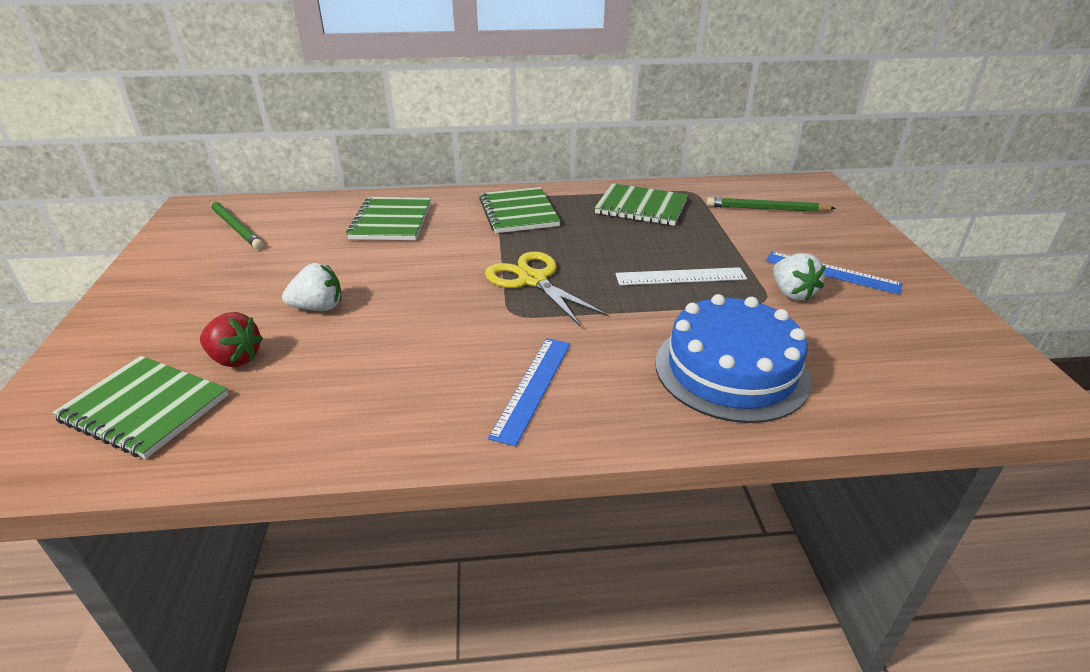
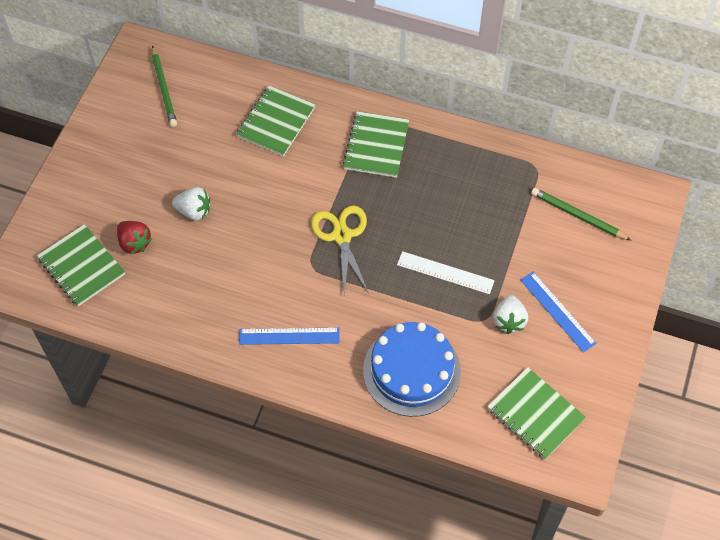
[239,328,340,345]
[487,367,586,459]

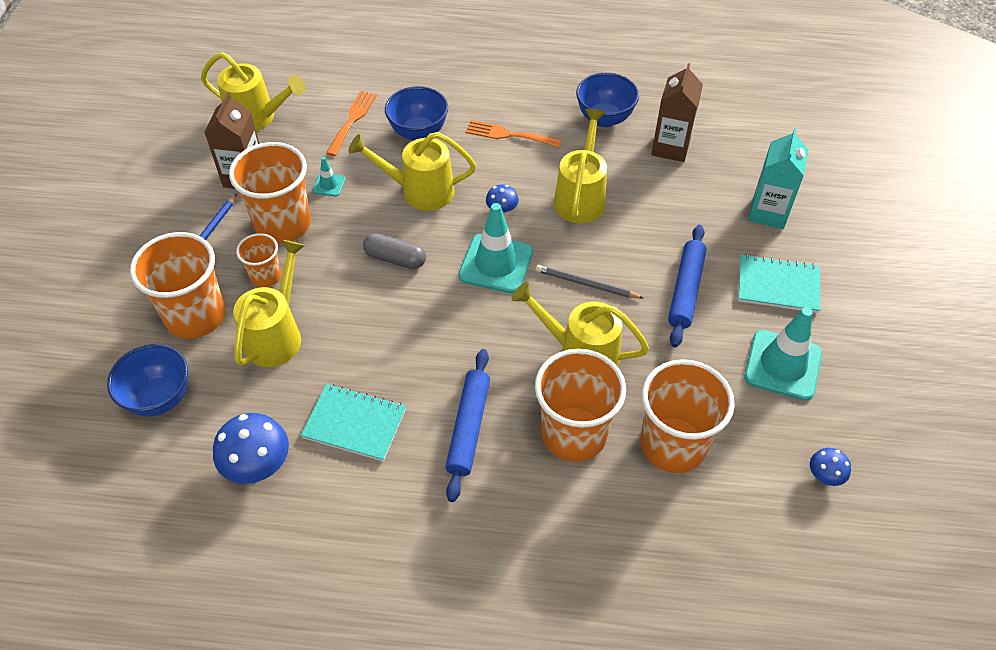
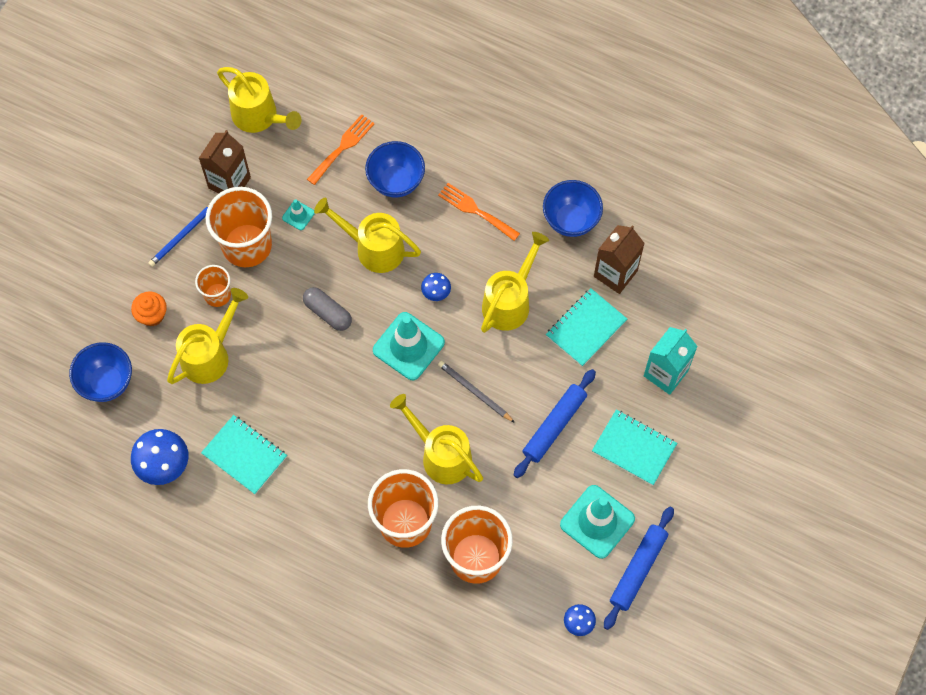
[131,292,167,326]
[604,507,674,630]
[546,288,627,367]

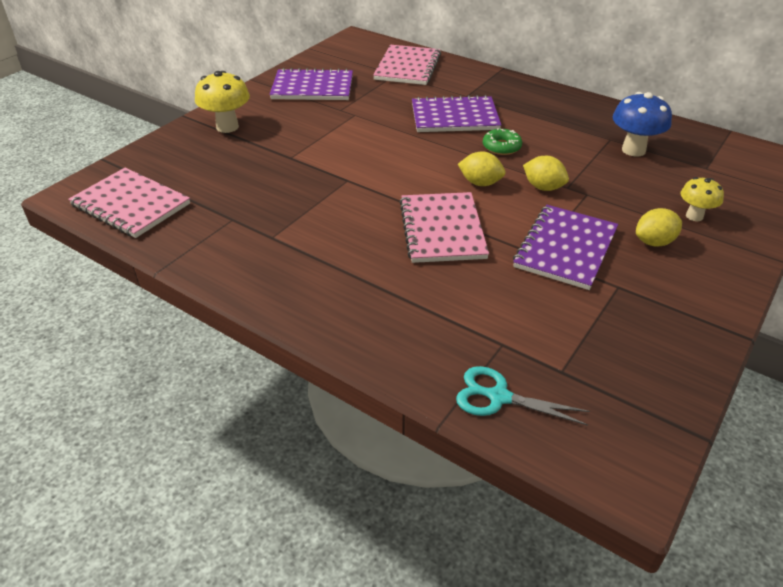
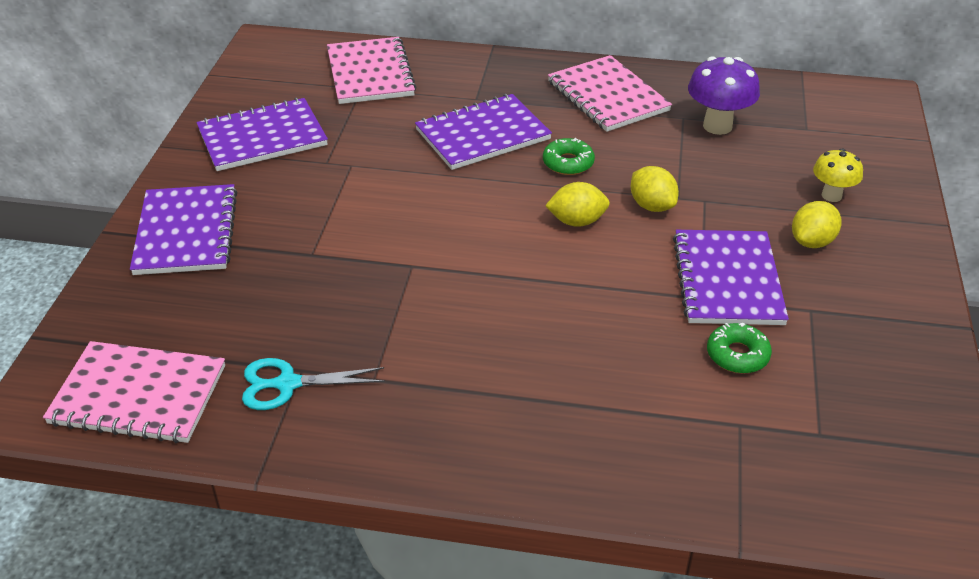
[130,184,237,275]
[548,55,672,132]
[242,358,385,410]
[631,166,679,212]
[688,56,760,135]
[707,323,772,374]

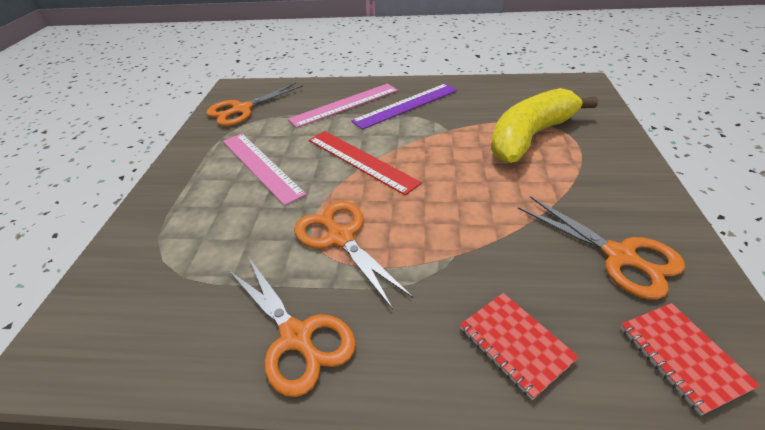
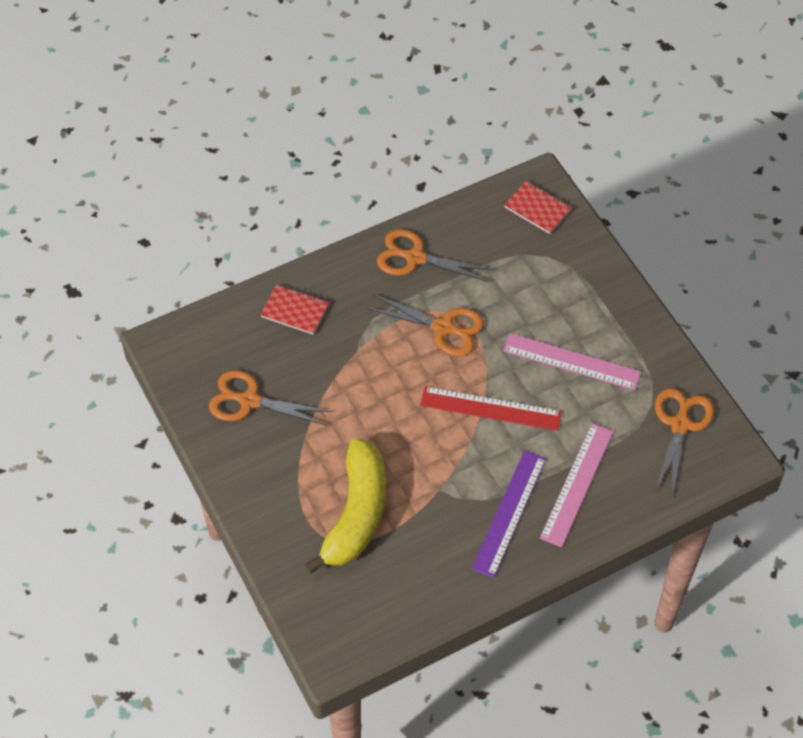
[504,181,572,234]

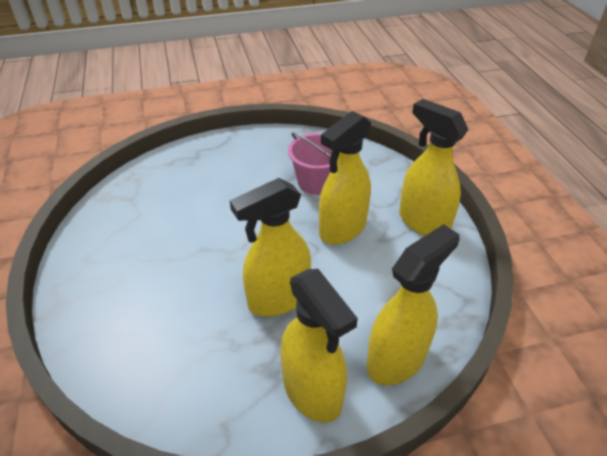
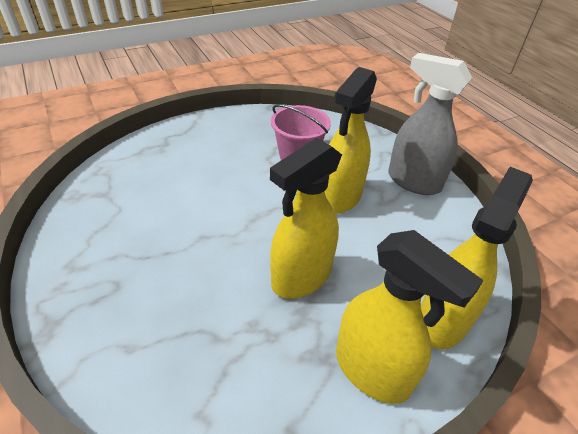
[388,53,472,195]

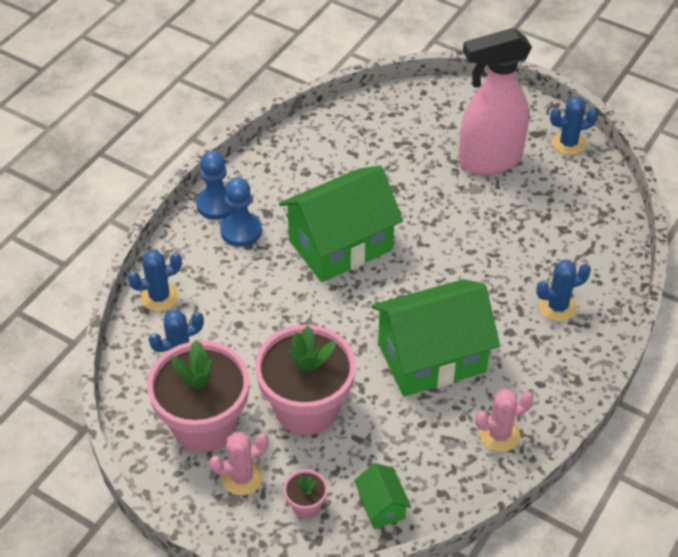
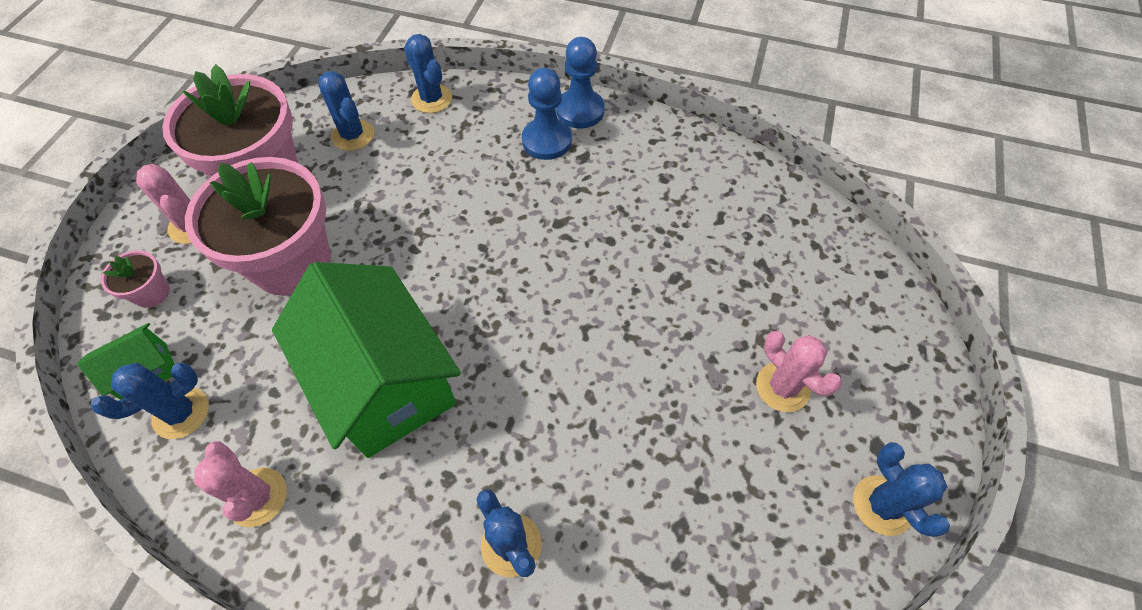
[279,165,403,282] (first image)
[756,331,842,412]
[91,363,209,439]

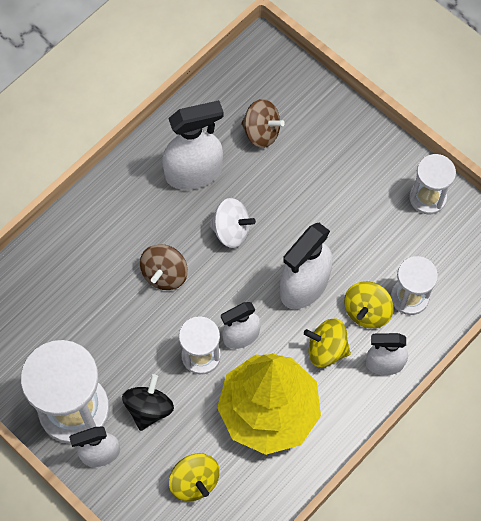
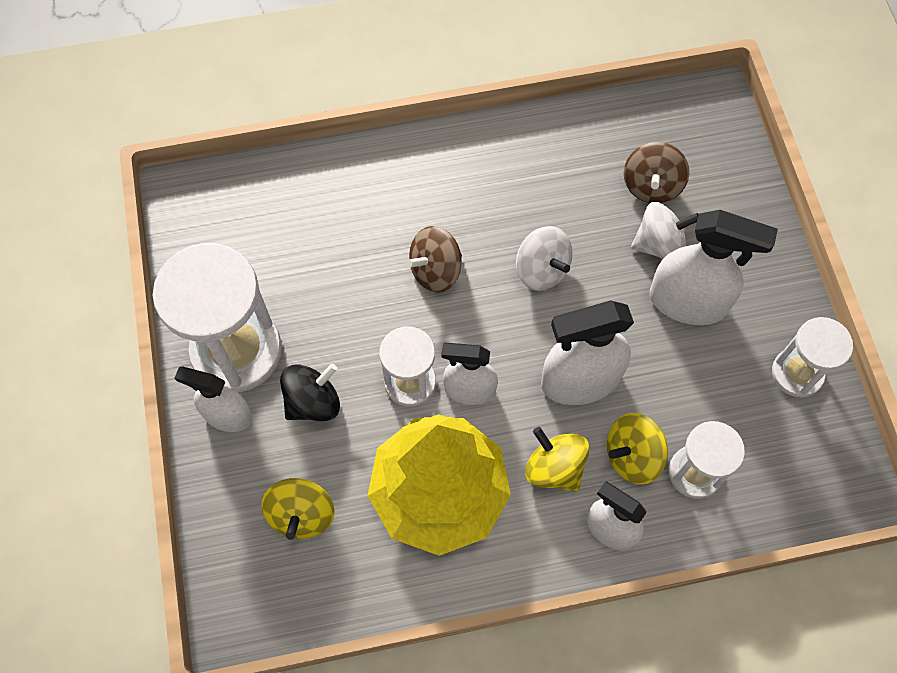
[650,210,778,325]
[624,142,689,203]
[631,202,699,259]

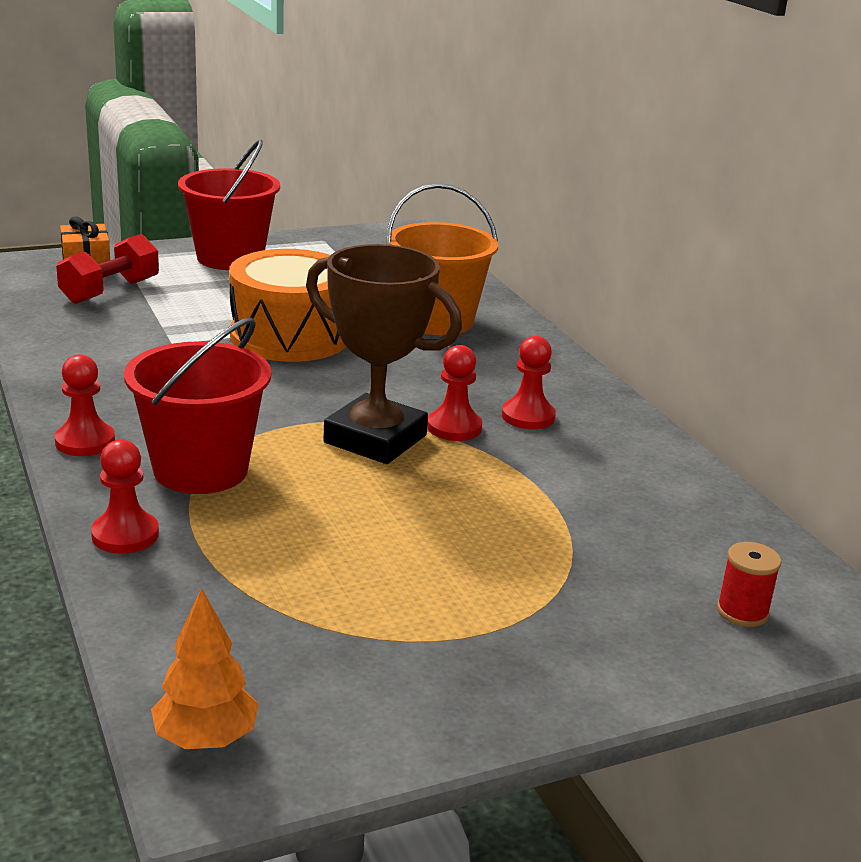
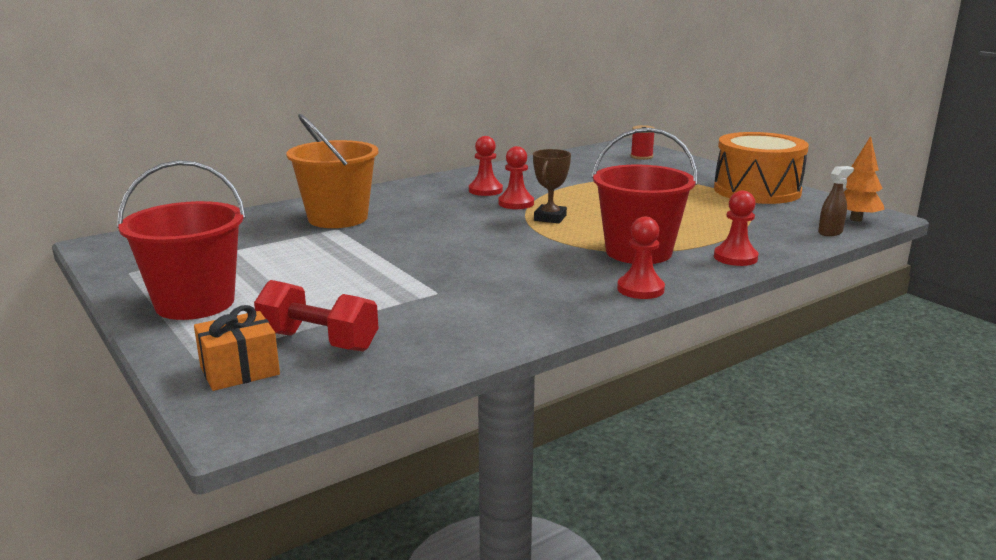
[714,132,809,204]
[533,149,571,223]
[818,166,854,236]

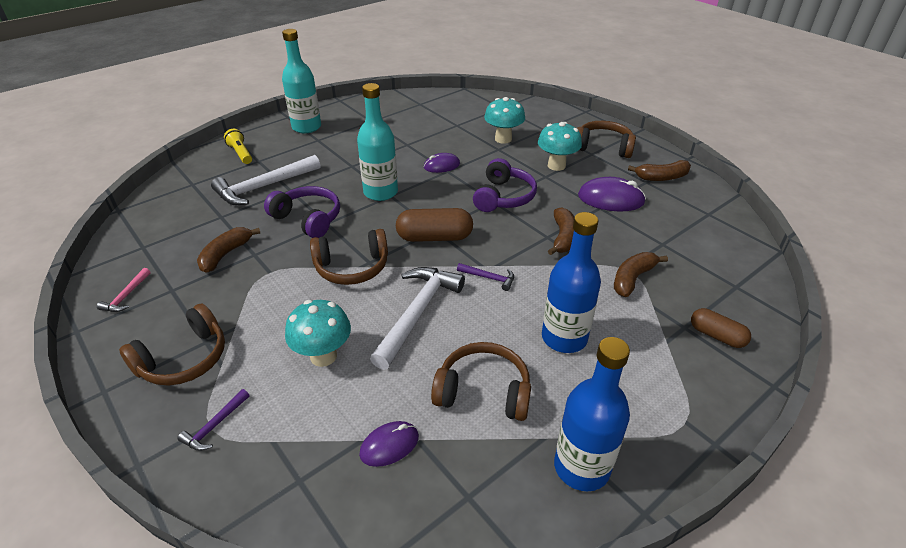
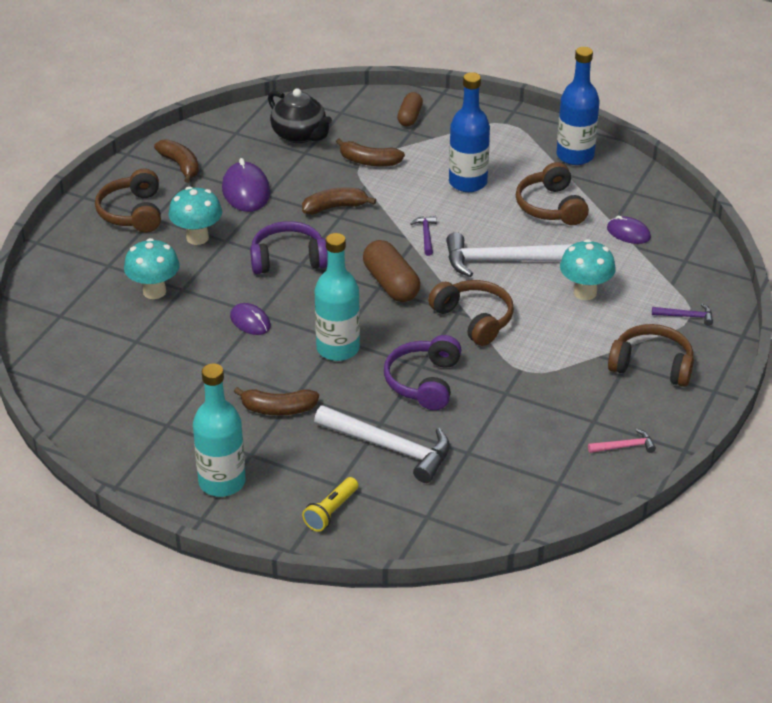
[234,387,319,415]
[268,88,332,143]

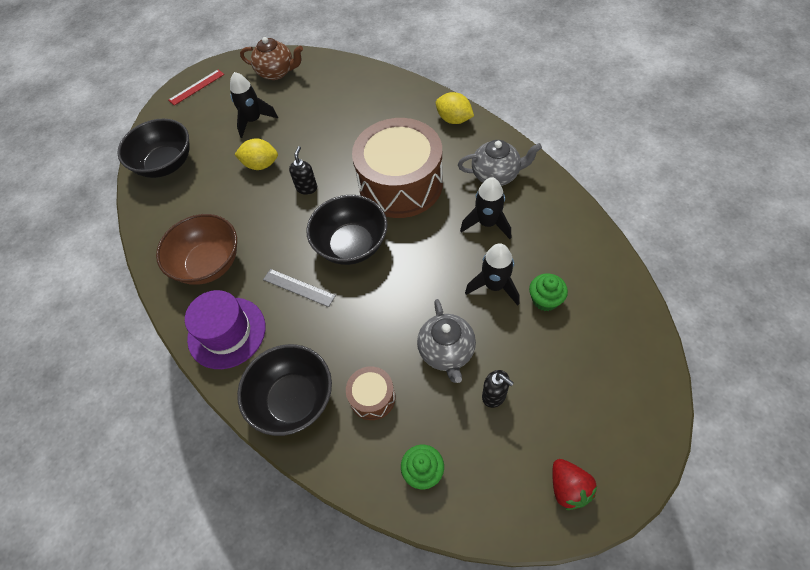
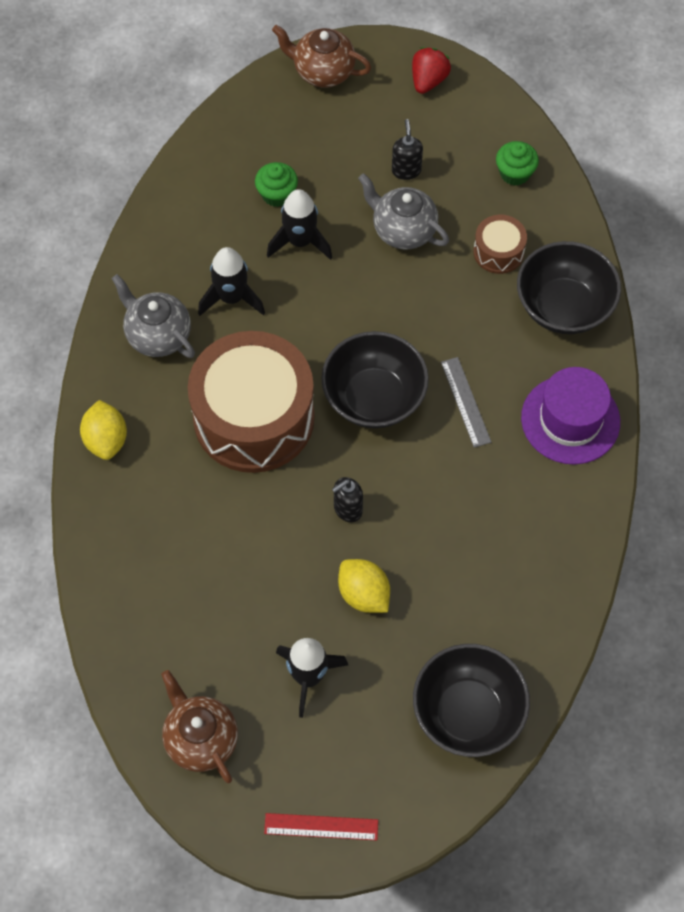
[156,214,237,285] (first image)
[358,173,449,250]
[272,25,371,87]

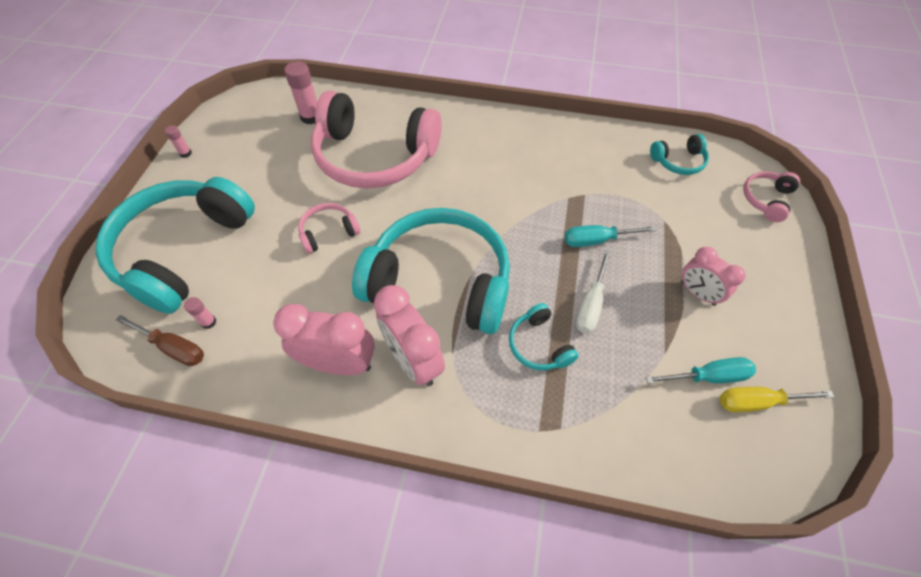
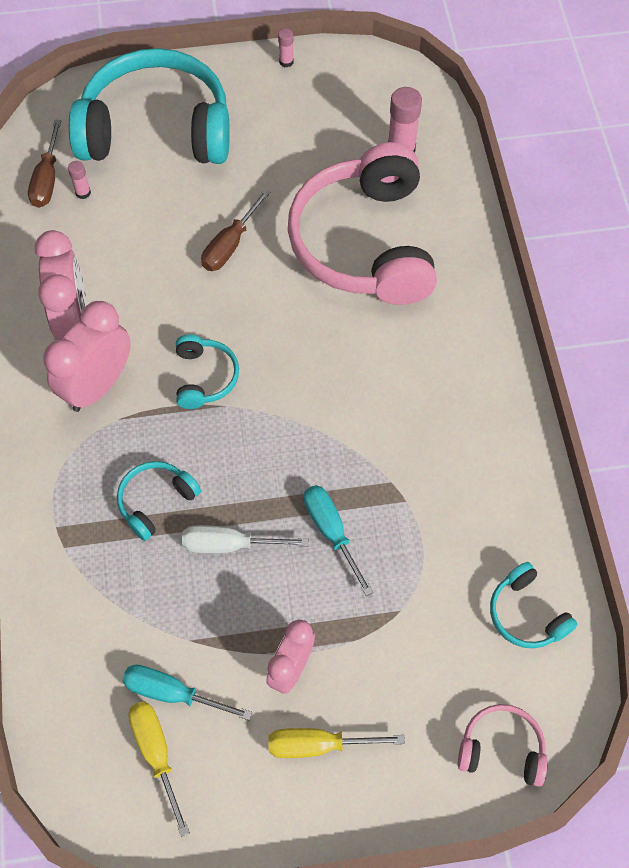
[201,189,270,271]
[176,335,239,409]
[122,665,252,720]
[268,728,405,758]

